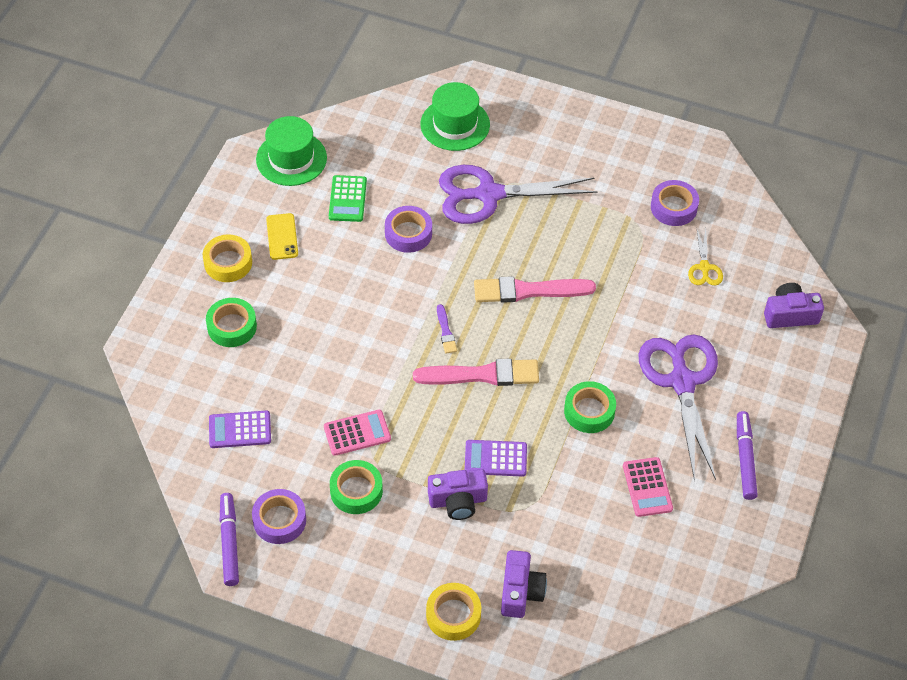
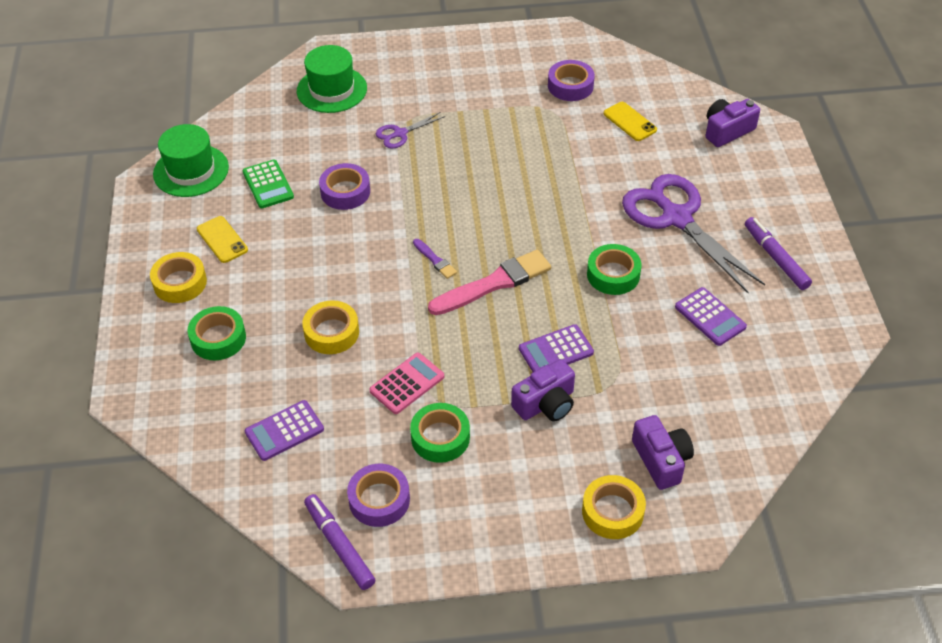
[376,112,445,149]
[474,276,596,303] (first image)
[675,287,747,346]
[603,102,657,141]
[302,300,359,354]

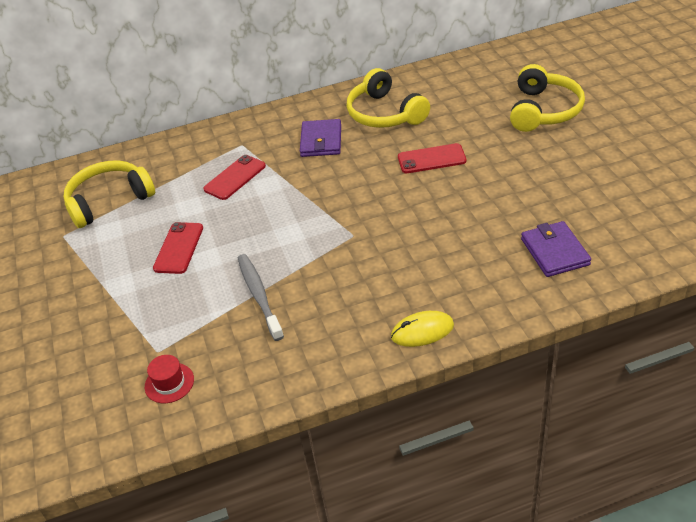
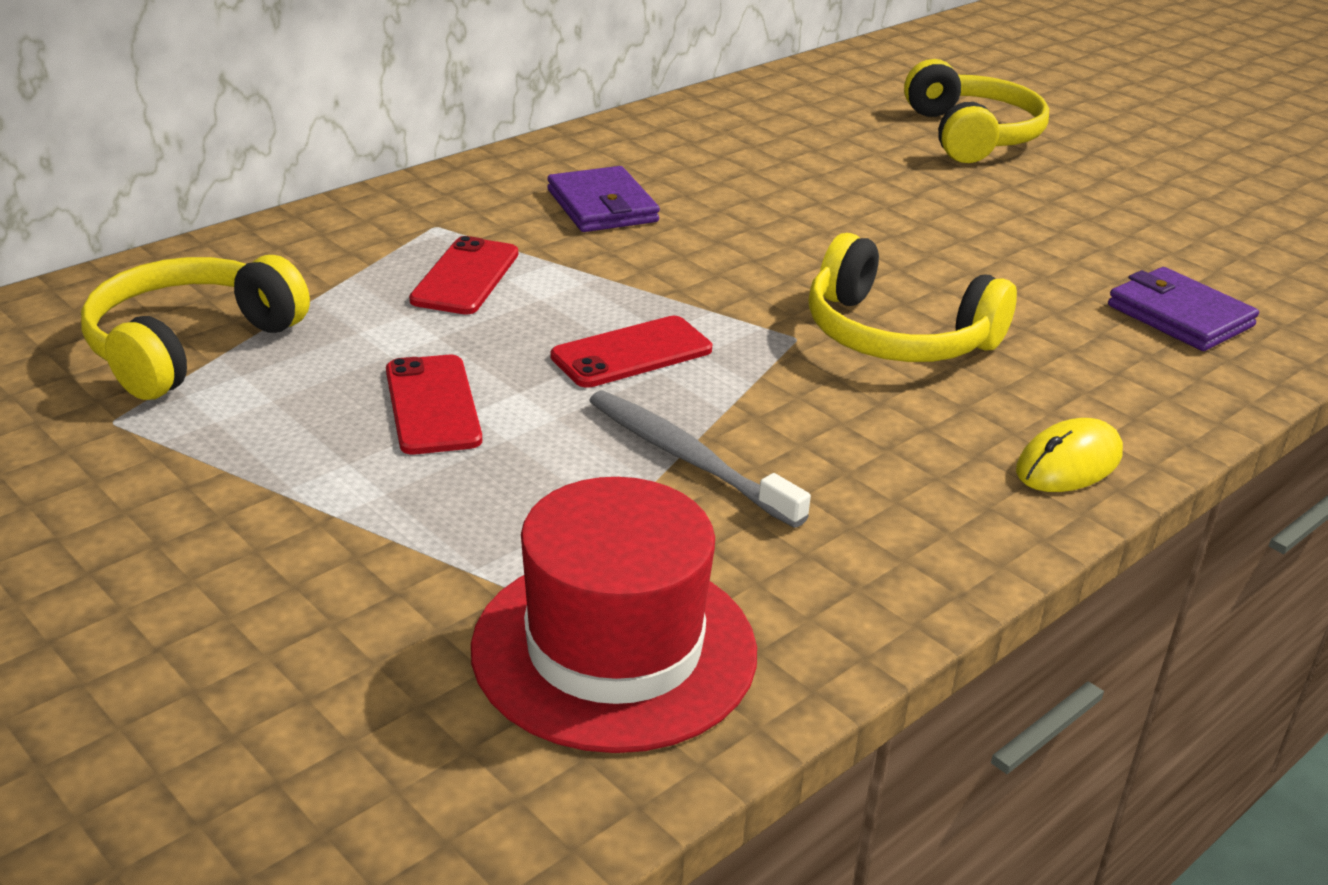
[471,477,757,753]
[809,233,1017,362]
[551,316,712,388]

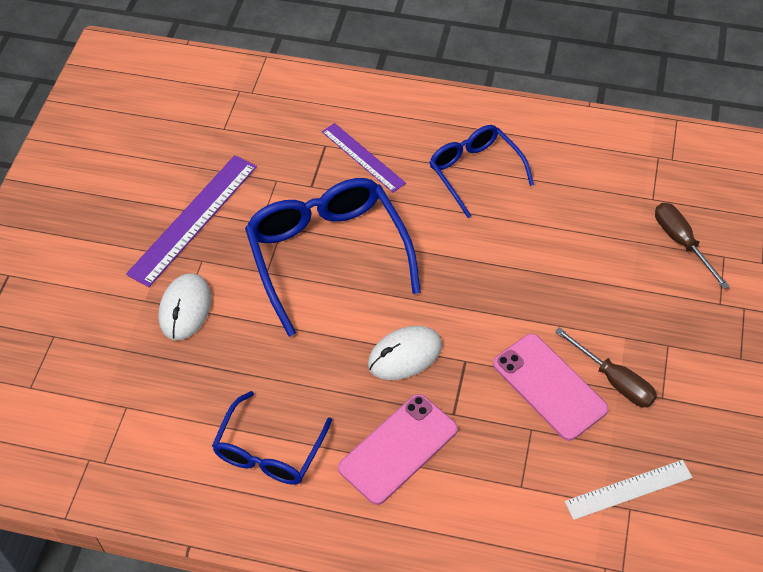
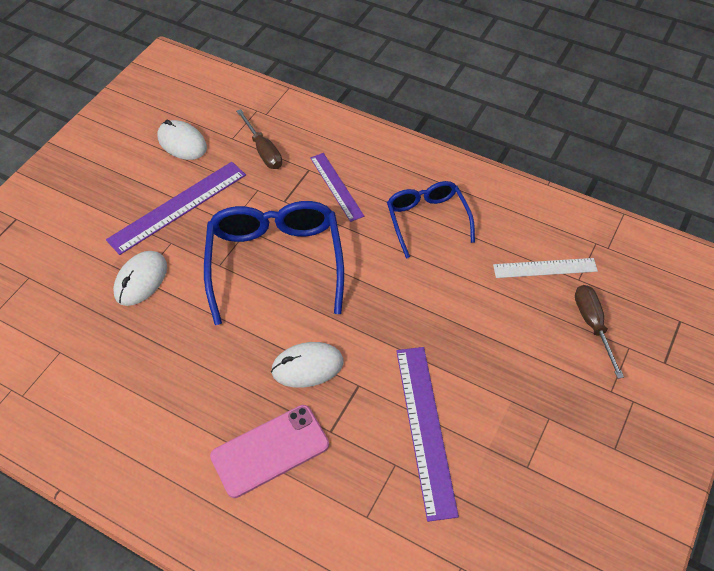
[212,391,332,485] (first image)
[396,347,459,522]
[236,109,282,169]
[493,258,598,278]
[157,120,207,160]

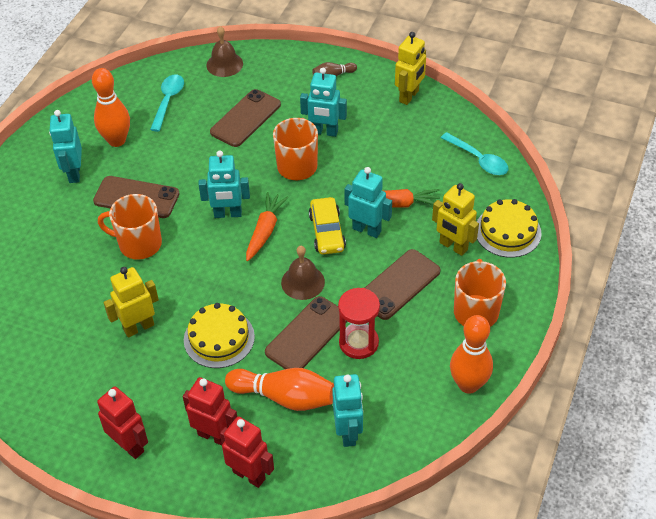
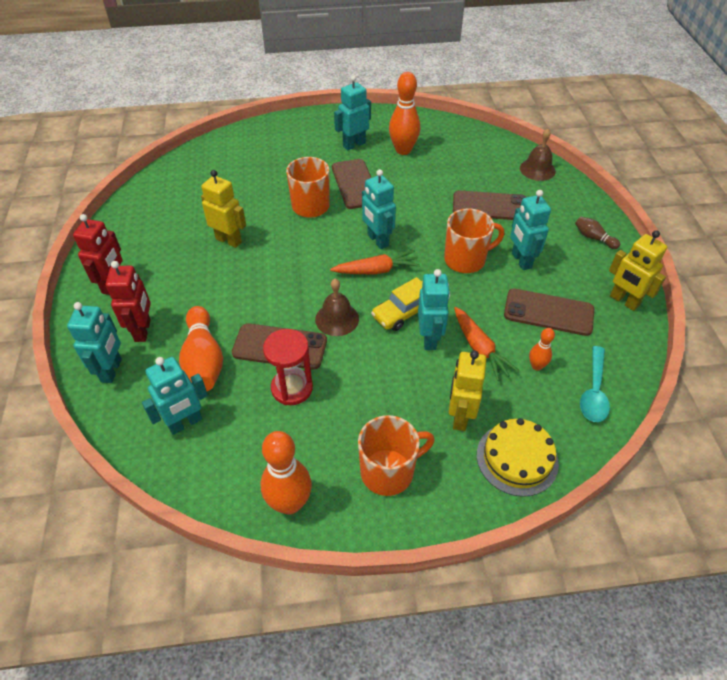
[150,75,184,132] (first image)
[184,303,255,368] (first image)
[67,302,122,383]
[504,288,594,336]
[609,230,667,311]
[529,328,555,371]

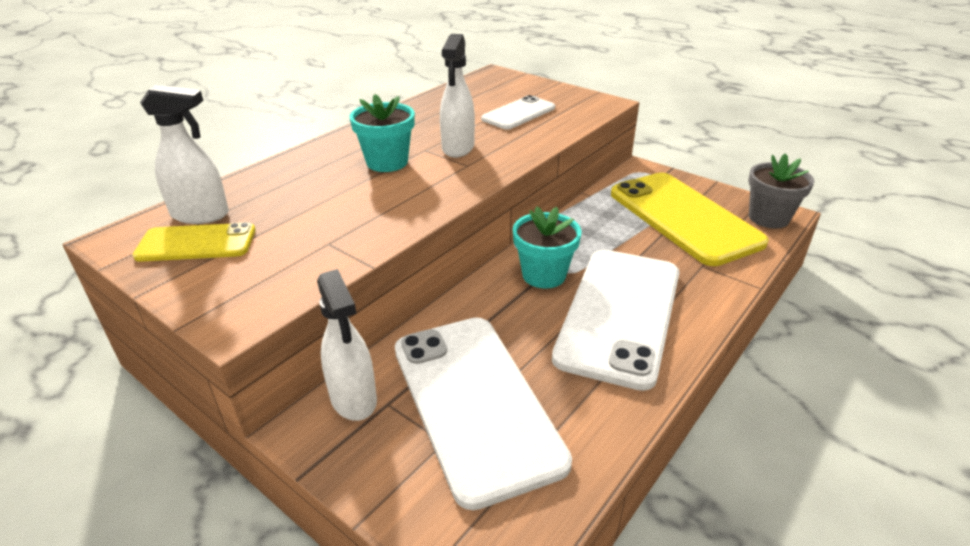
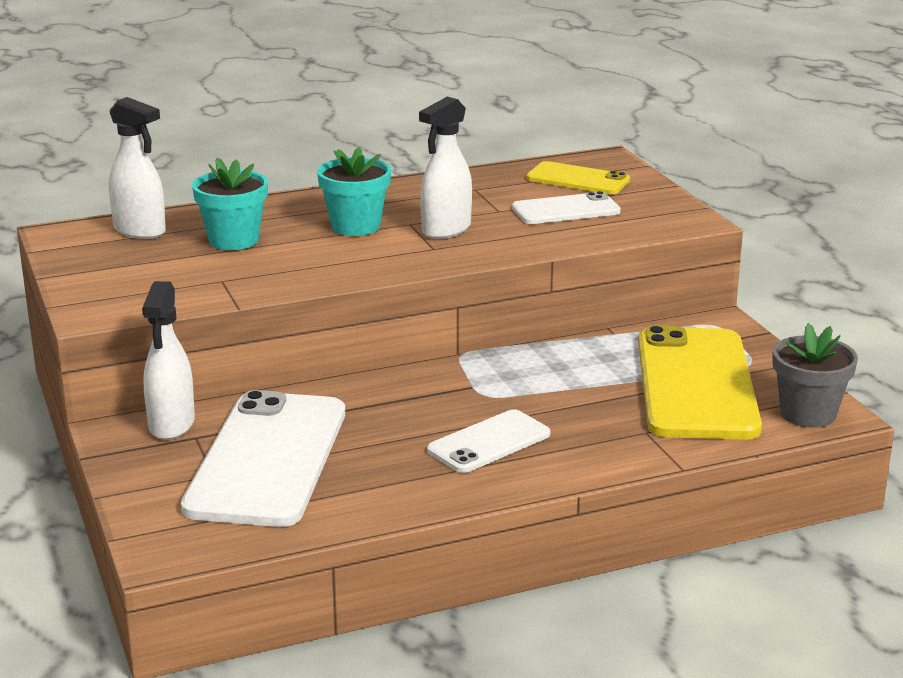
[526,161,630,194]
[192,157,268,250]
[427,409,550,473]

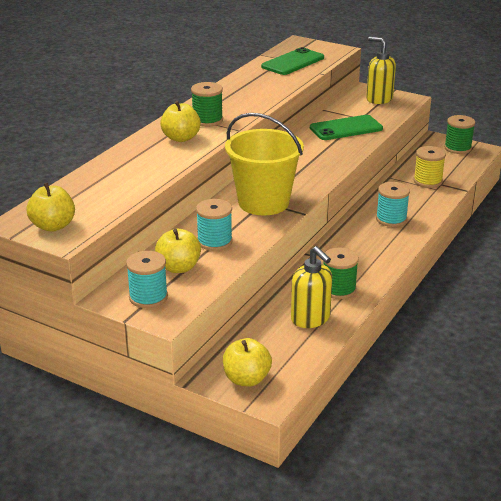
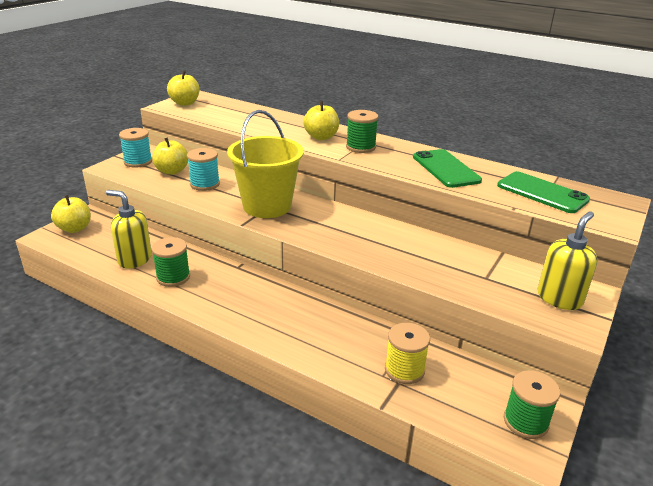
[106,190,152,268]
[413,149,482,188]
[376,182,410,227] (first image)

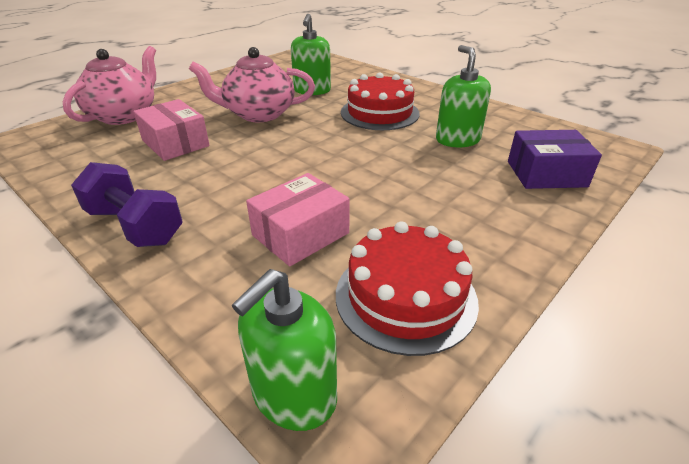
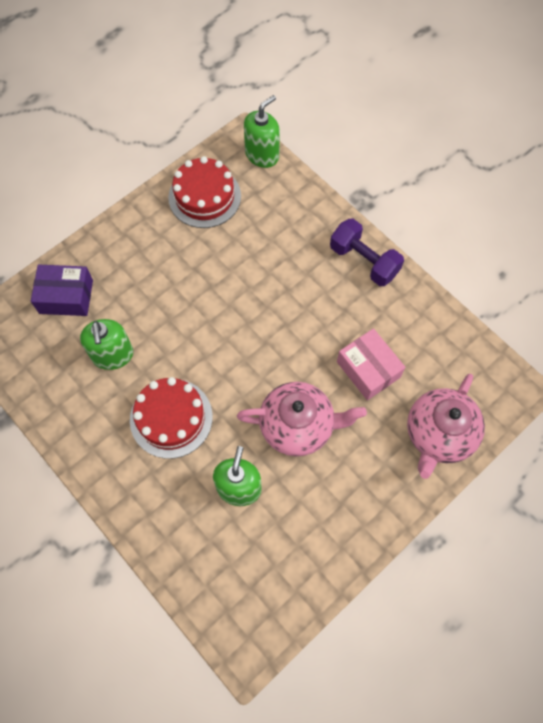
[246,173,350,266] (first image)

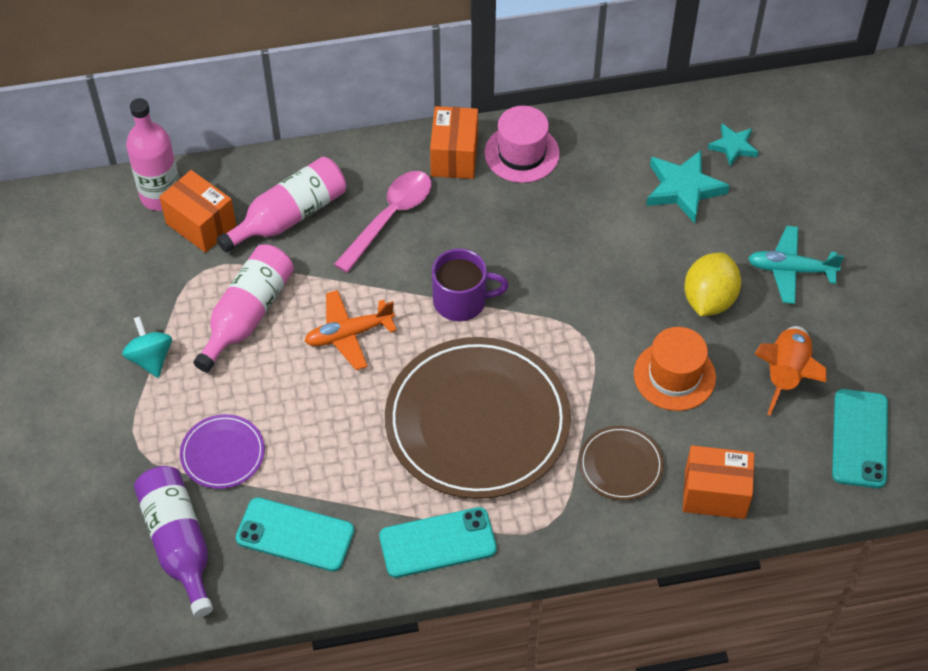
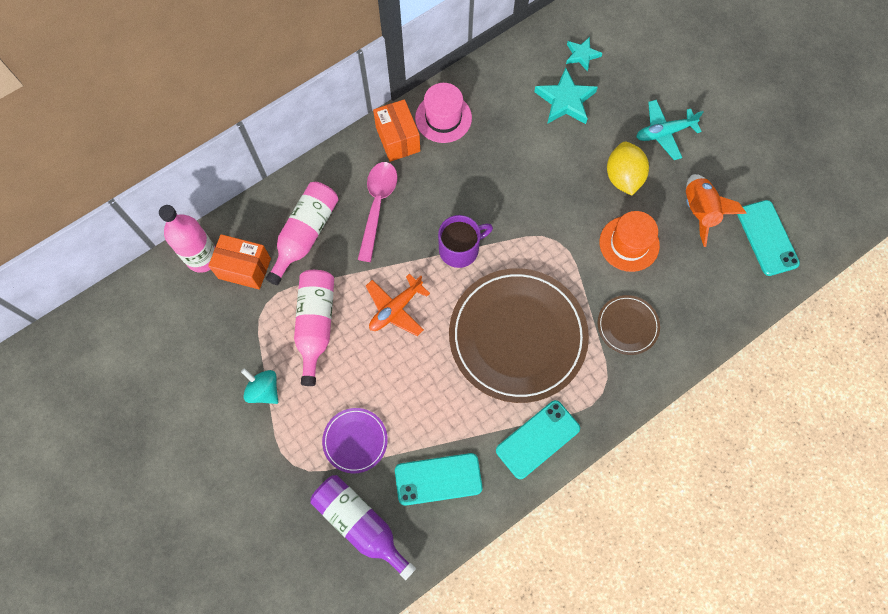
[683,445,754,519] (first image)

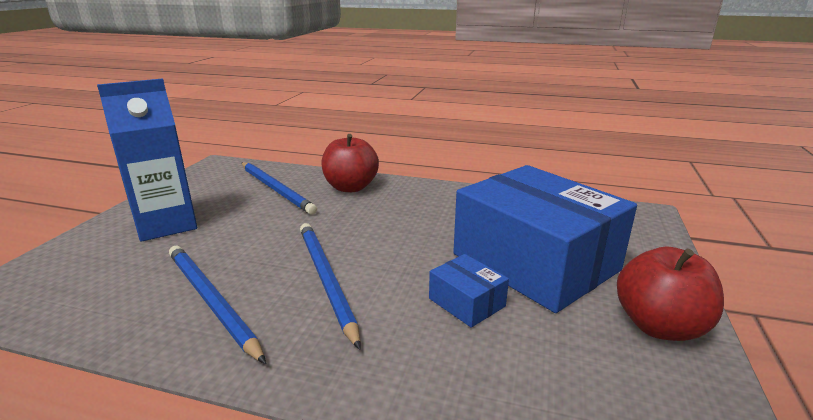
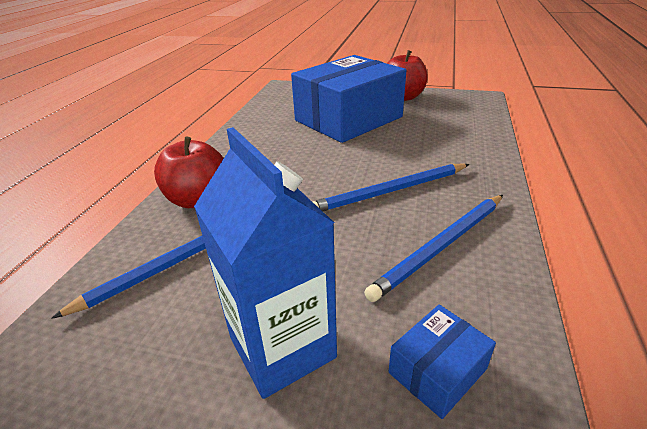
[388,304,496,419]

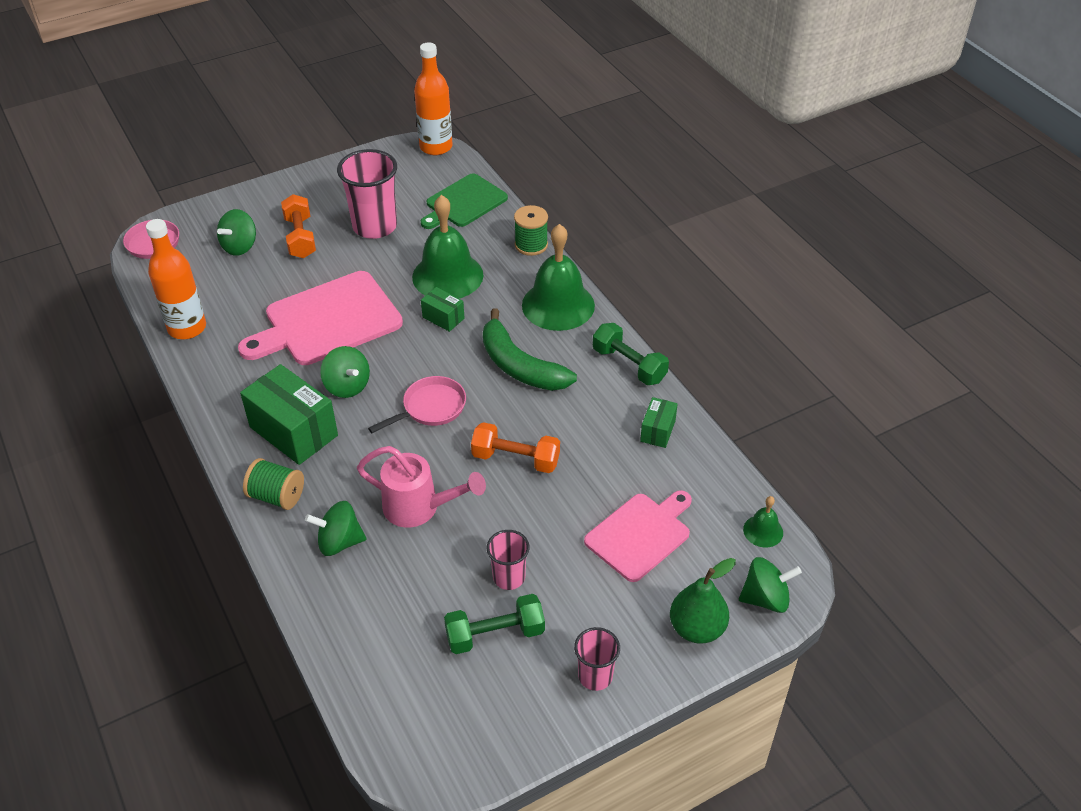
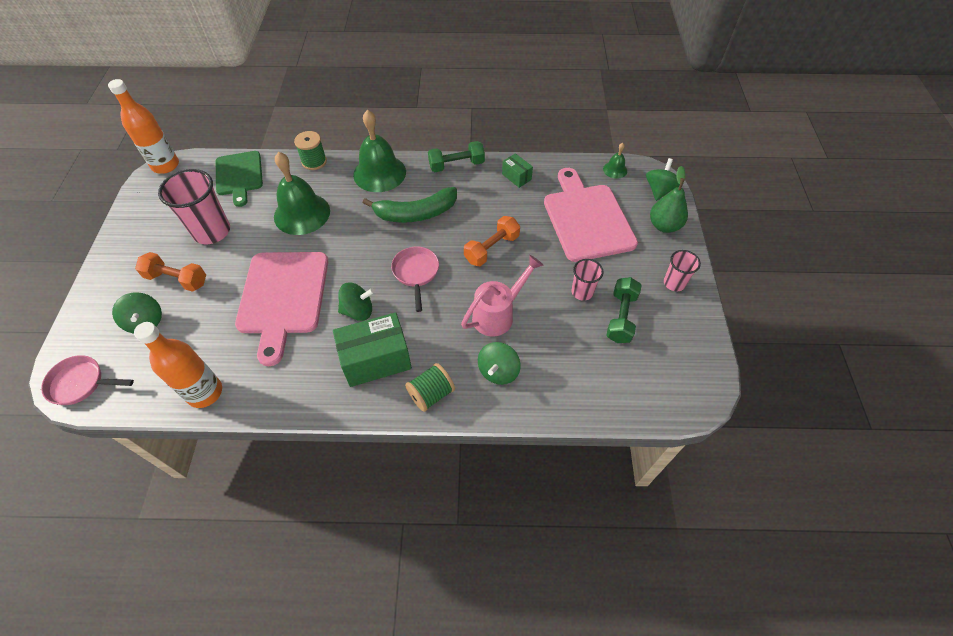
[421,287,464,332] (first image)
[544,168,638,262]

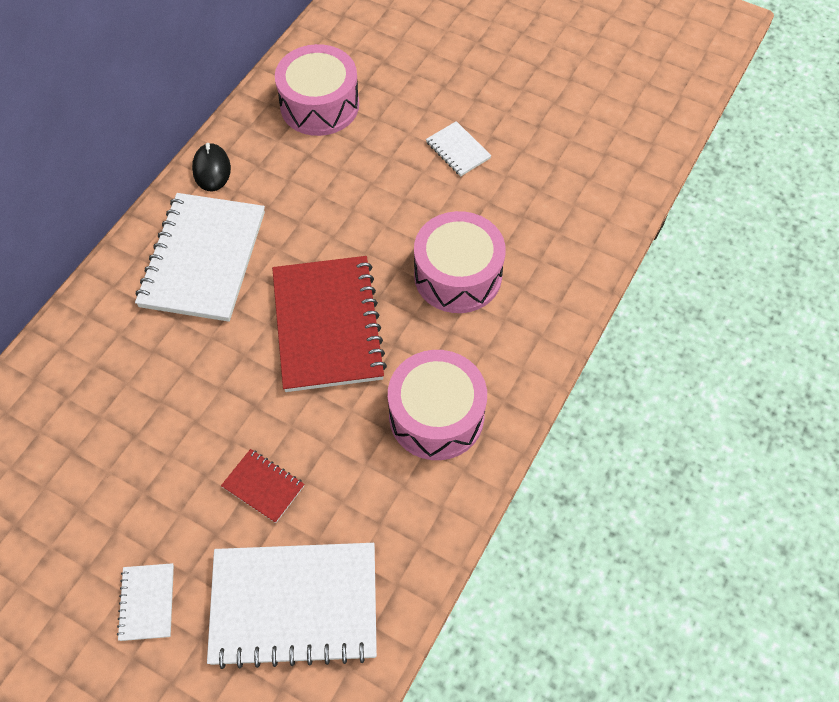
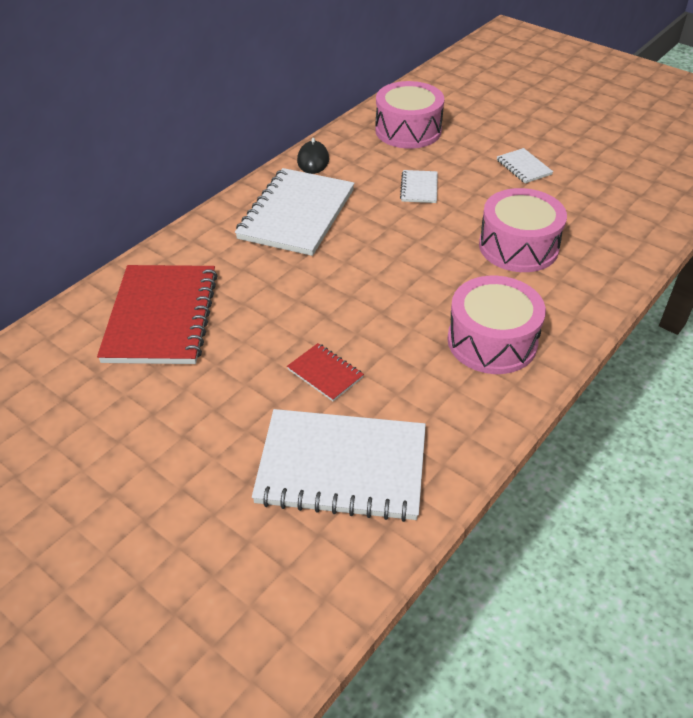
[400,170,438,203]
[97,265,218,364]

